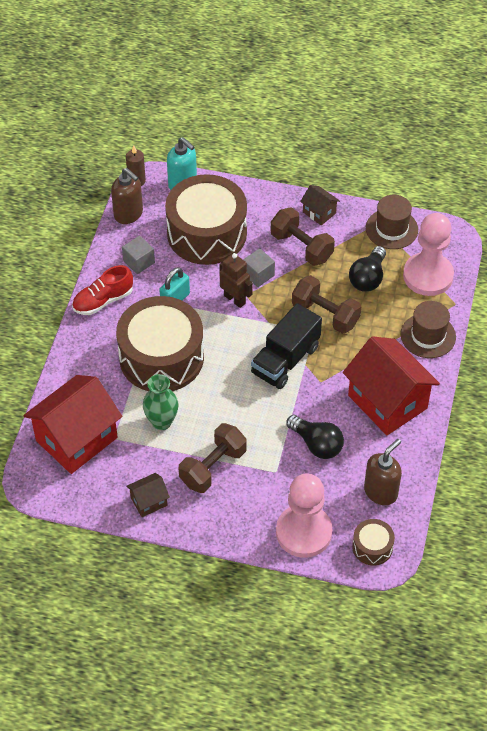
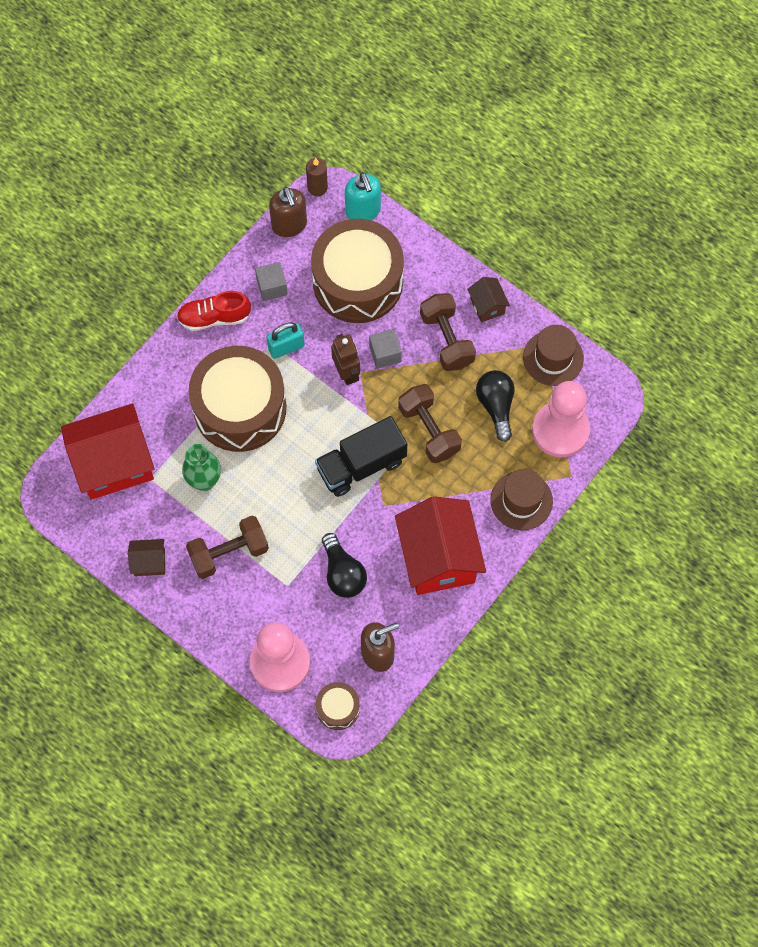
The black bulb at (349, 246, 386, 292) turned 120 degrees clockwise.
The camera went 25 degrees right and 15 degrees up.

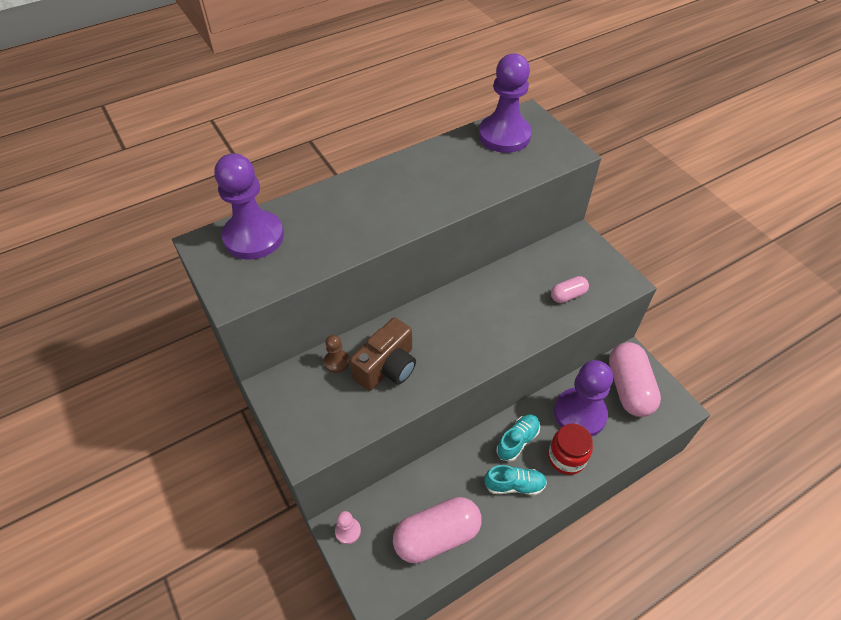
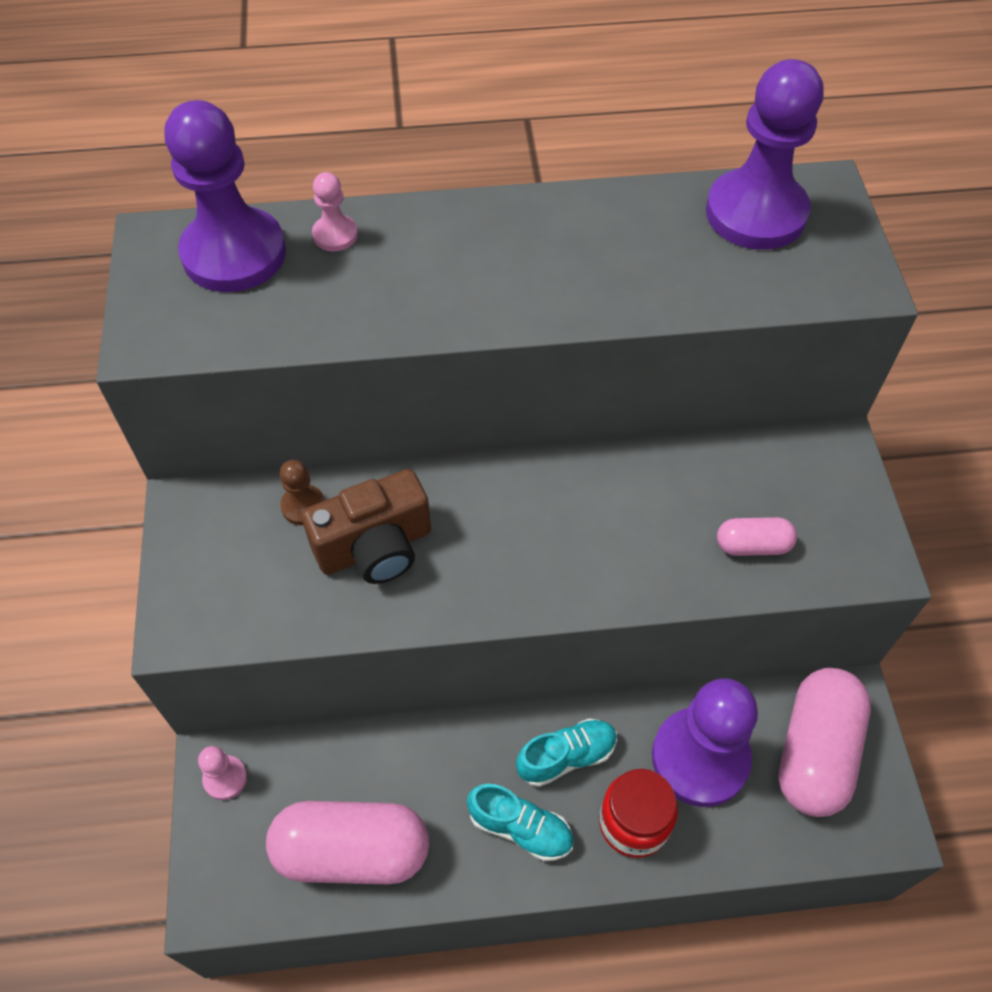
The rosy chess pawn at (312, 172, 358, 251) appeared.
The camera went 25 degrees right and 5 degrees up.

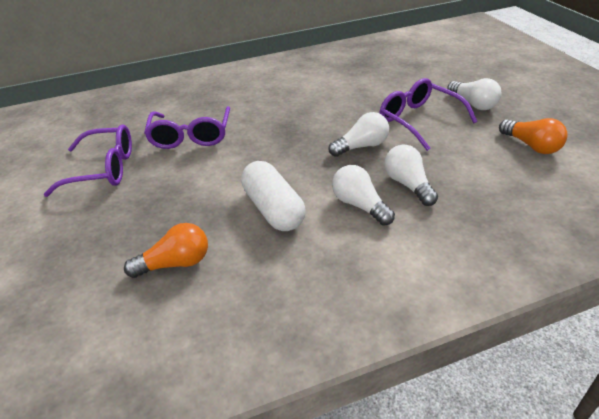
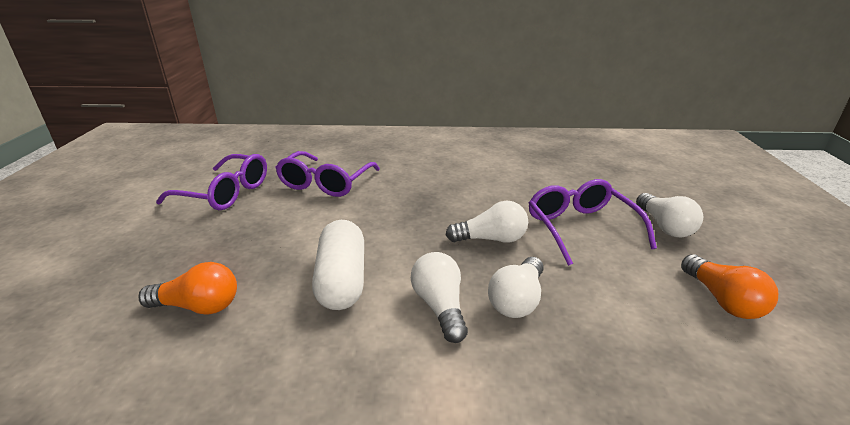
The white bulb at (384, 145, 438, 206) turned 150 degrees counterclockwise.
The camera went 20 degrees right and 10 degrees down.

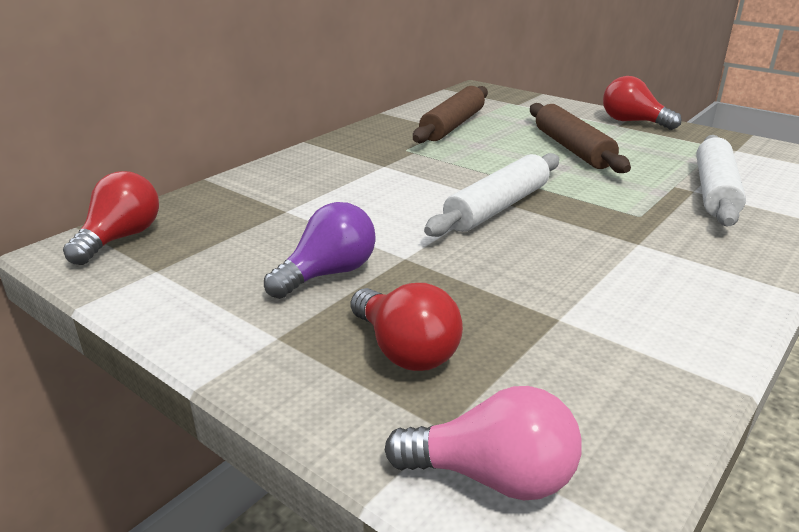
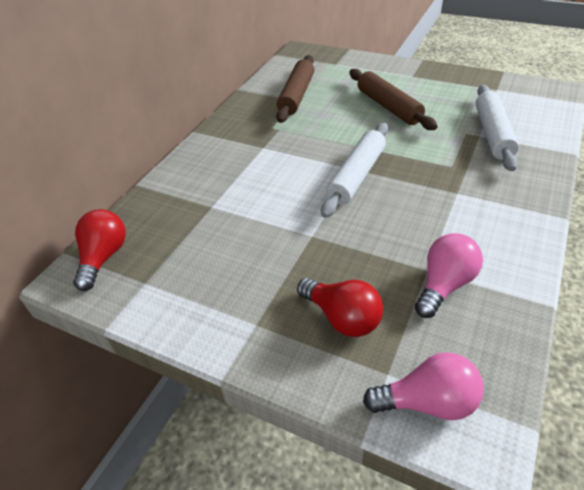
The crimson bulb at (603, 76, 682, 130) disappeared.
The royal purple bulb at (264, 202, 376, 299) disappeared.
The rosy bulb at (415, 233, 483, 318) appeared.
The camera went 10 degrees left and 15 degrees up.

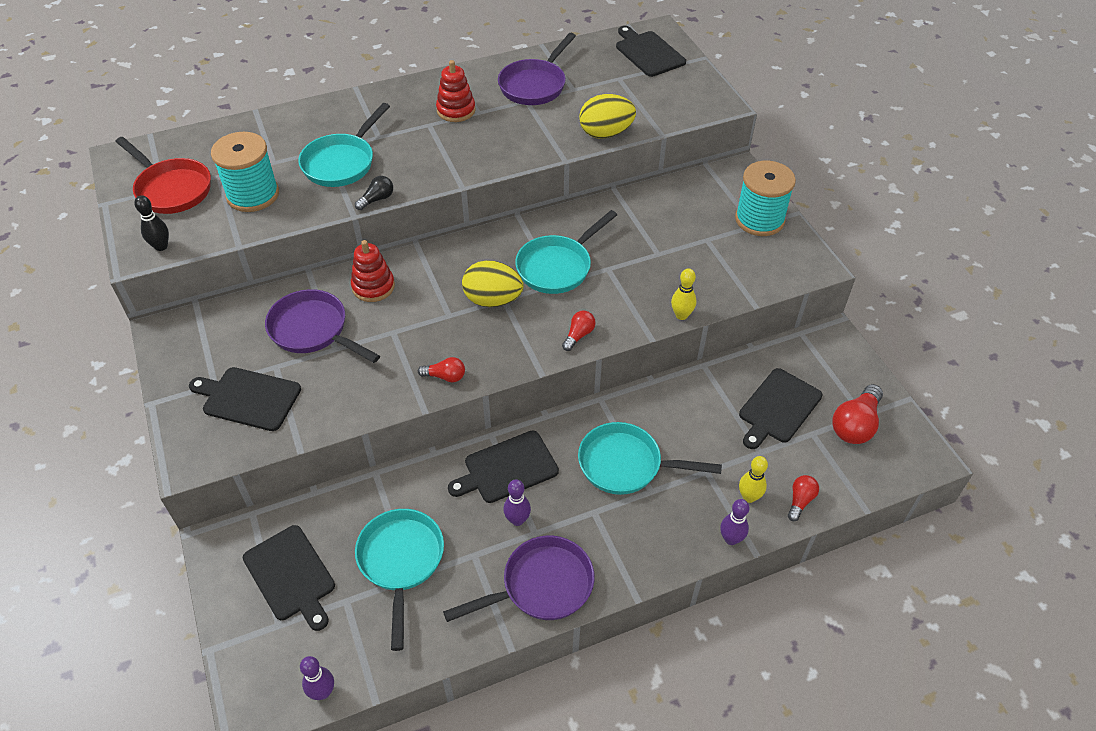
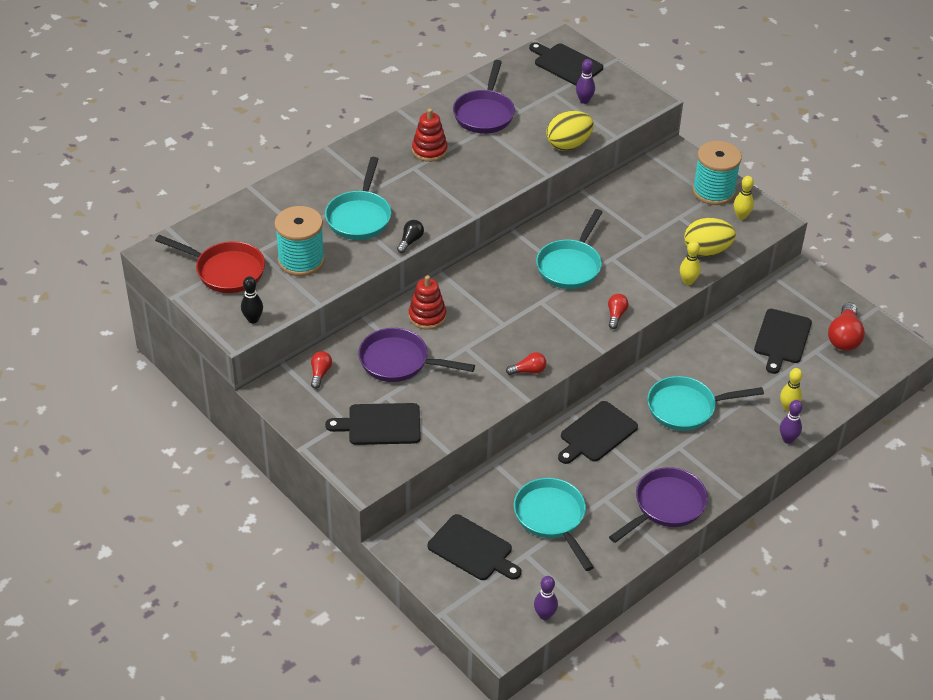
The golden egg shape moved from (462, 260, 523, 307) to (684, 218, 736, 257).
The crimson bulb moved from (788, 475, 819, 521) to (311, 351, 332, 389).
The royal purple tenpin moved from (503, 479, 531, 526) to (576, 59, 595, 104).
The golden tenpin at (734, 176, 754, 220) appeared.
The camera went 20 degrees left and 5 degrees down.

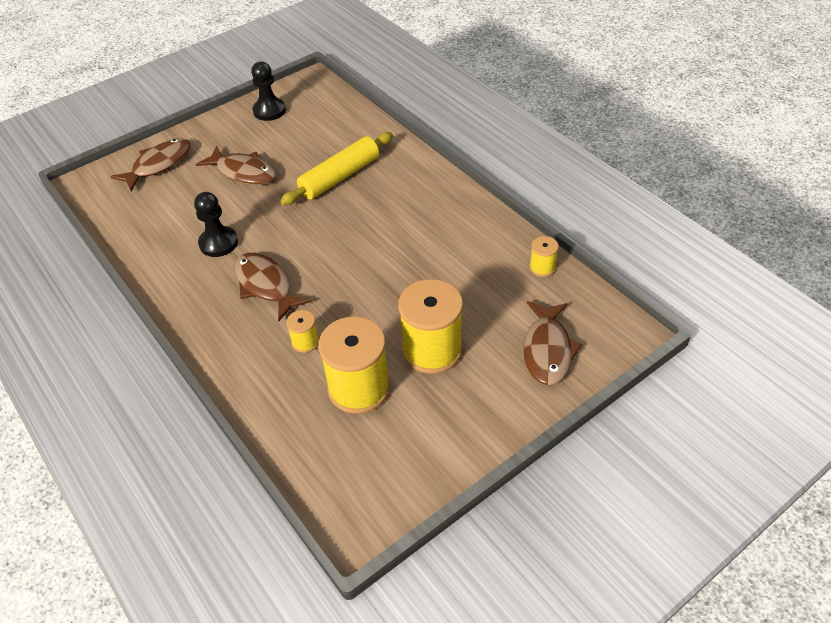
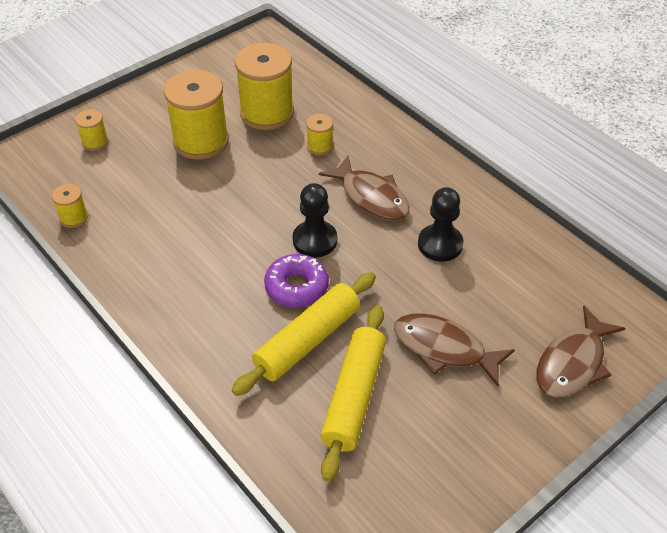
The black chess pawn moved from (251, 62, 286, 121) to (292, 183, 337, 257).
The dark brown fish at (523, 301, 582, 385) was replaced by the golden spool at (75, 109, 108, 151).
The royal purple glazed donut at (264, 254, 329, 308) appeared.
The golden rolling pin at (320, 305, 386, 482) appeared.
The camera went 175 degrees right and 0 degrees up.

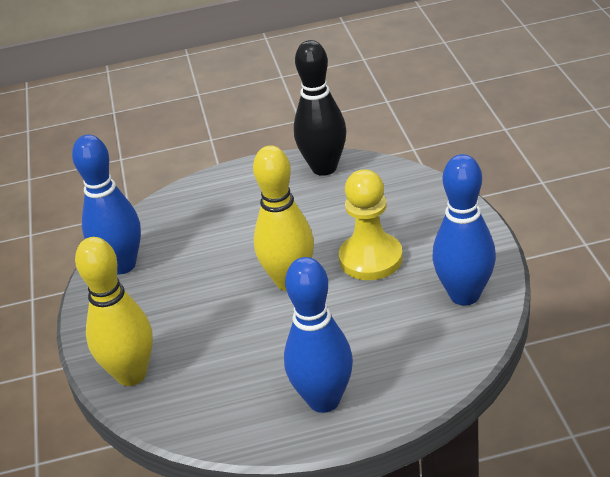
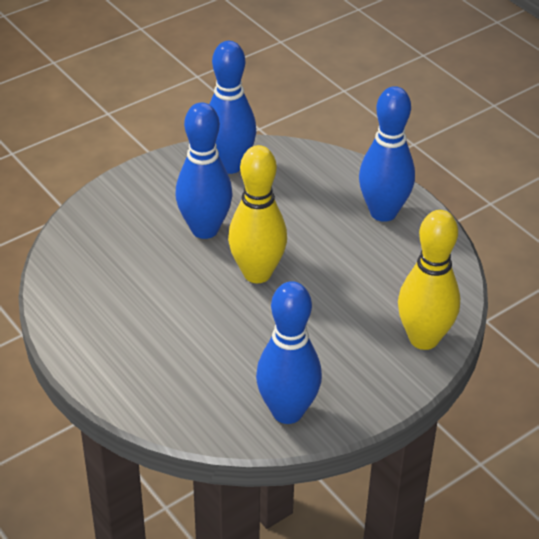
The black tenpin at (294, 40, 346, 176) disappeared.
The golden chess pawn at (339, 169, 403, 280) was replaced by the blue tenpin at (175, 102, 233, 239).
The camera went 120 degrees left and 5 degrees up.

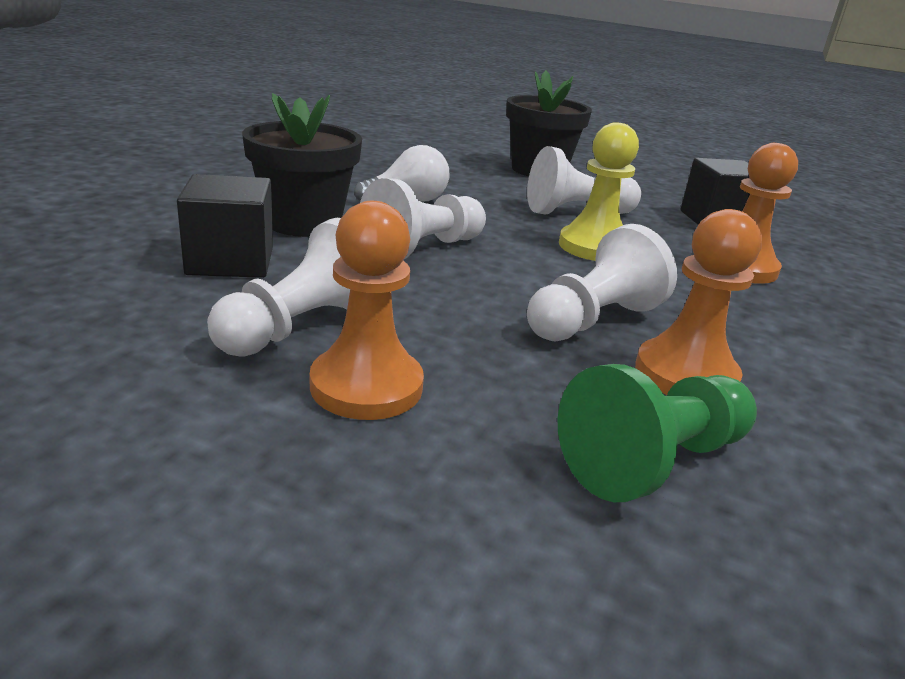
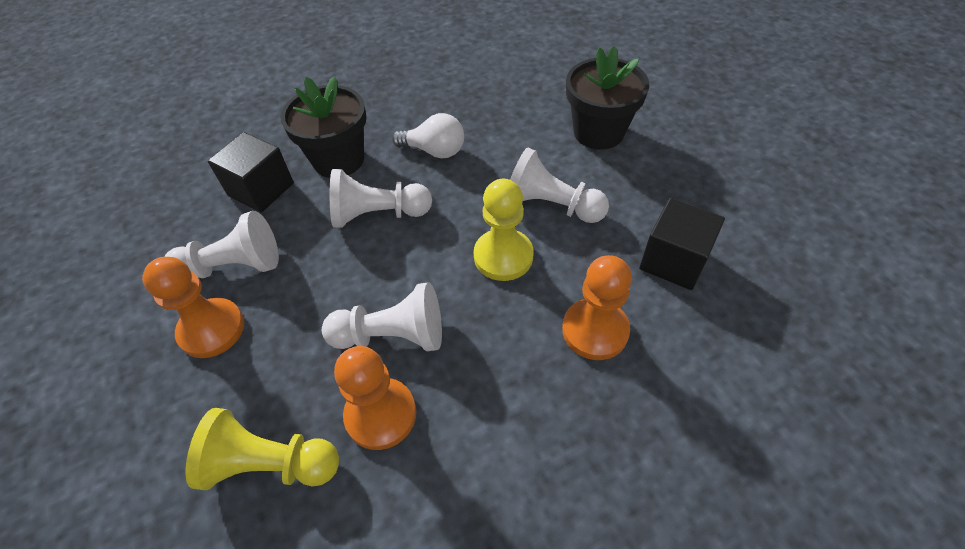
The emerald chess pawn at (558, 364, 757, 502) became the golden chess pawn at (186, 408, 339, 490).
The camera went 45 degrees right and 25 degrees up.

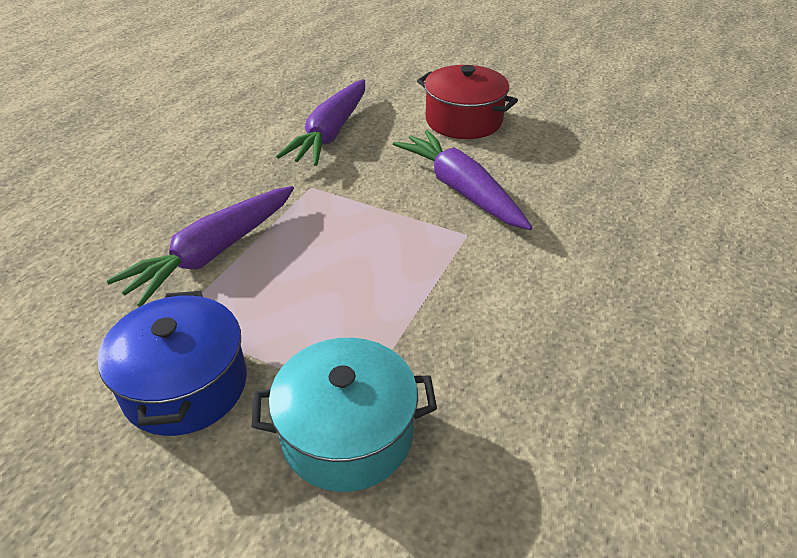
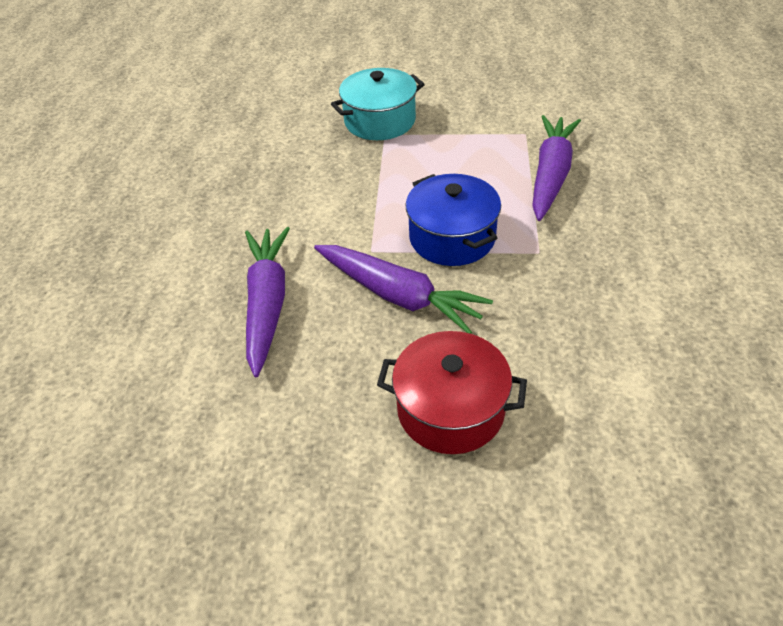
The royal purple root vegetable moved from (276, 79, 365, 166) to (245, 227, 290, 377).
The blue pot moved from (97, 291, 247, 436) to (406, 174, 501, 266).
The camera went 160 degrees right and 5 degrees up.

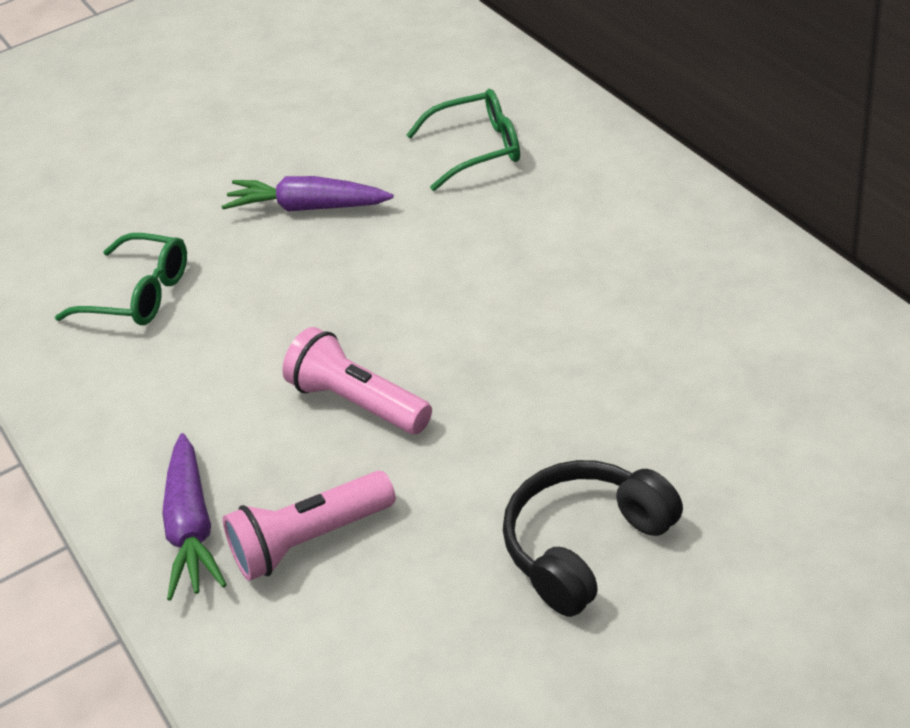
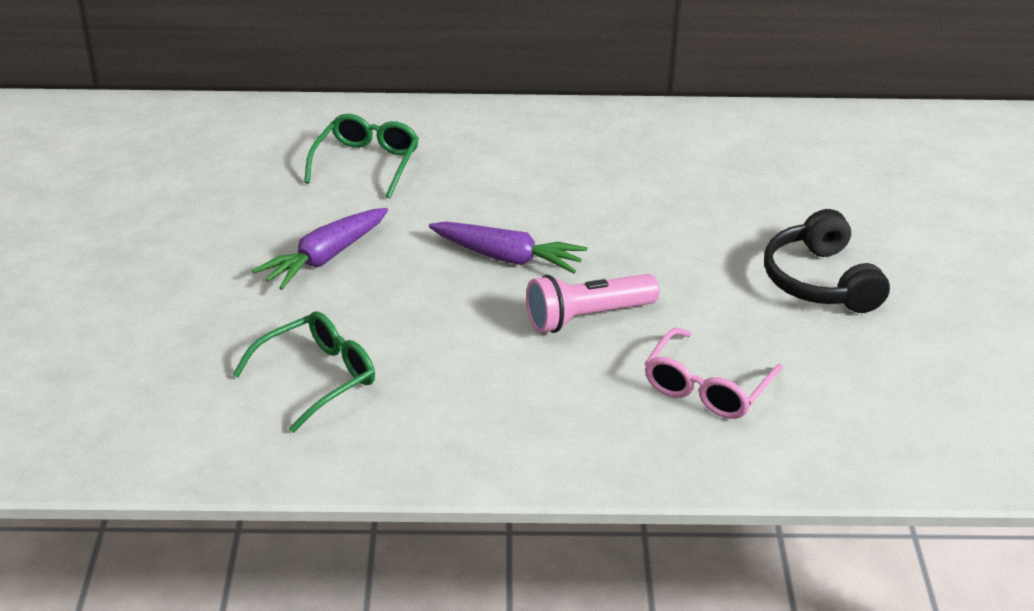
The royal purple root vegetable moved from (162, 433, 227, 600) to (429, 221, 587, 273).
The rosy pocket torch at (223, 471, 396, 581) was replaced by the rosy glasses at (644, 328, 783, 419).
The camera went 65 degrees left and 5 degrees down.

